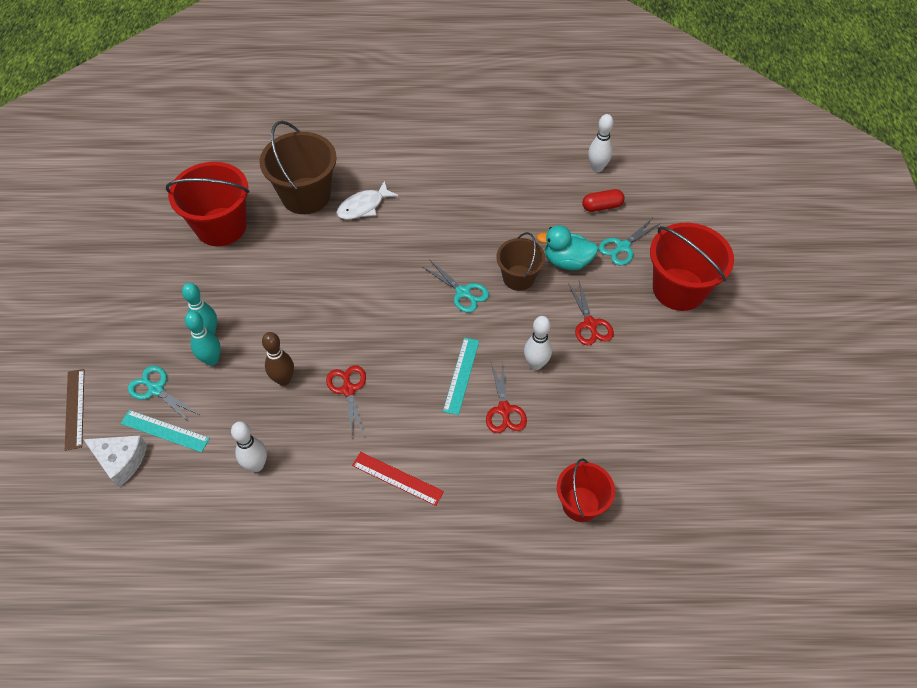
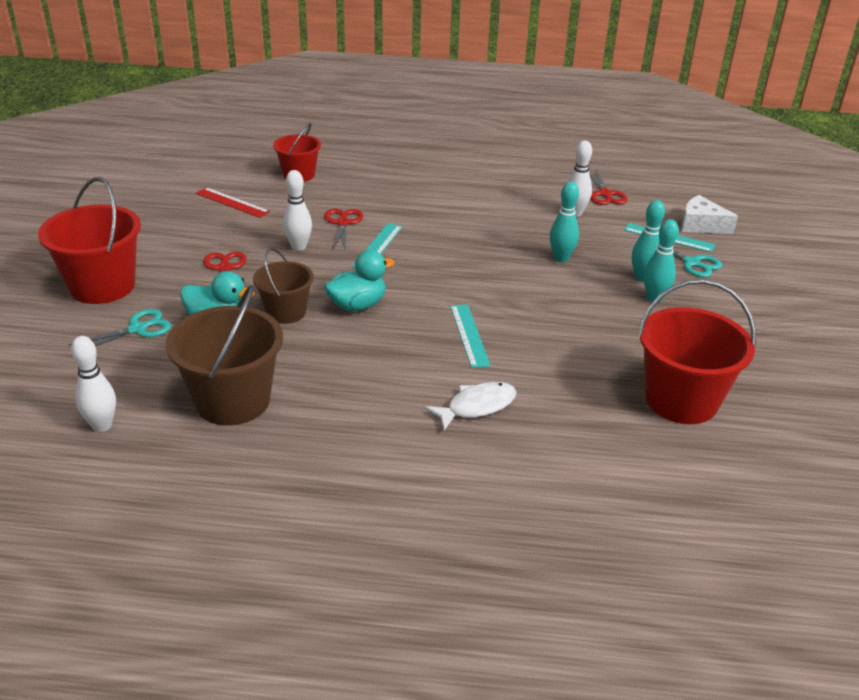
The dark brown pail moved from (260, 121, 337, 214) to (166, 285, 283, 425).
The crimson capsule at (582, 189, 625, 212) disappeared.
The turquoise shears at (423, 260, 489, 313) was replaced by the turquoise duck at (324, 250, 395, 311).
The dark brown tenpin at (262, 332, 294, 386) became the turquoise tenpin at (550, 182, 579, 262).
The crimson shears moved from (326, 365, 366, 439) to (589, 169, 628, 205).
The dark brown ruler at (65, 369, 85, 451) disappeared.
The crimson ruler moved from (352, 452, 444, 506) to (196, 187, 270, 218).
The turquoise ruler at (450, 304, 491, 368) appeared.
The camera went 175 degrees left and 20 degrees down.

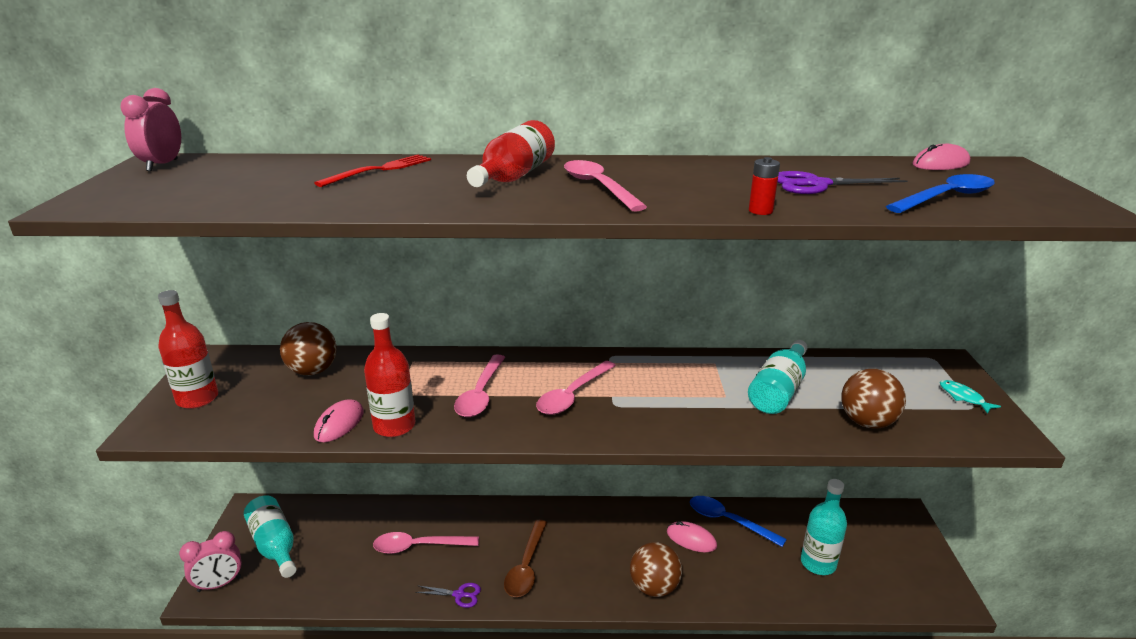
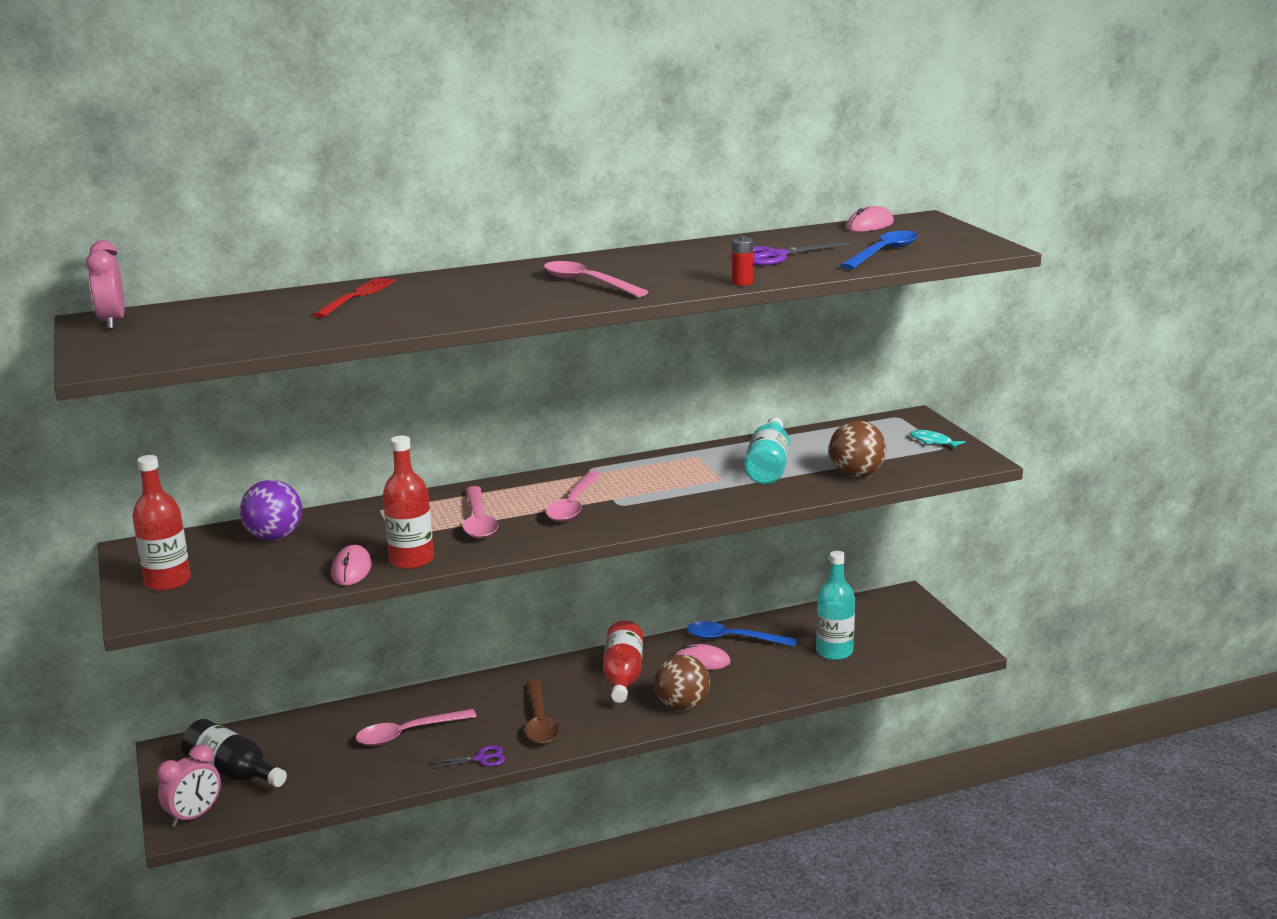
The crimson flask moved from (467, 120, 555, 187) to (603, 621, 643, 703).
The dark brown play ball at (280, 322, 337, 375) became the royal purple play ball at (240, 480, 302, 541).
The turquoise flask at (244, 495, 297, 578) became the black flask at (181, 719, 287, 787).
The camera went 20 degrees left and 5 degrees down.

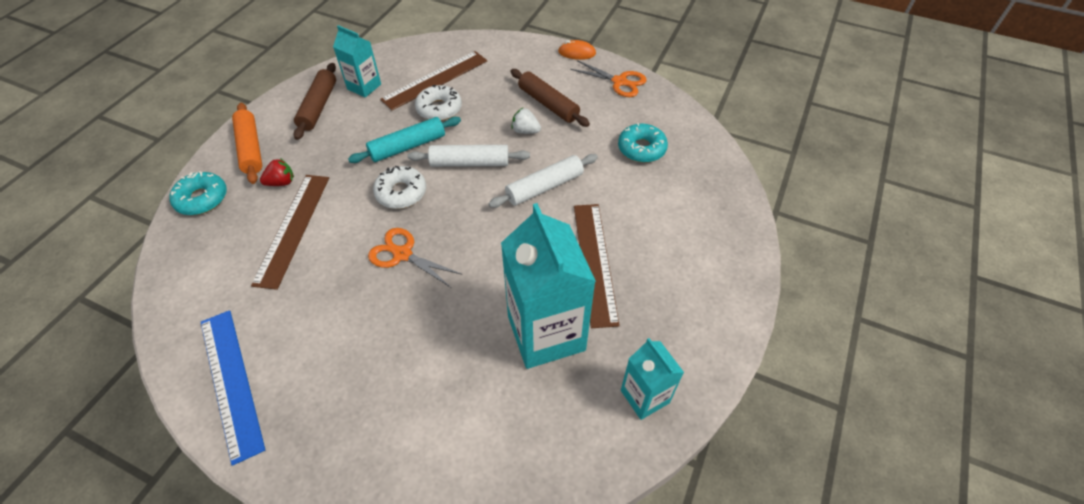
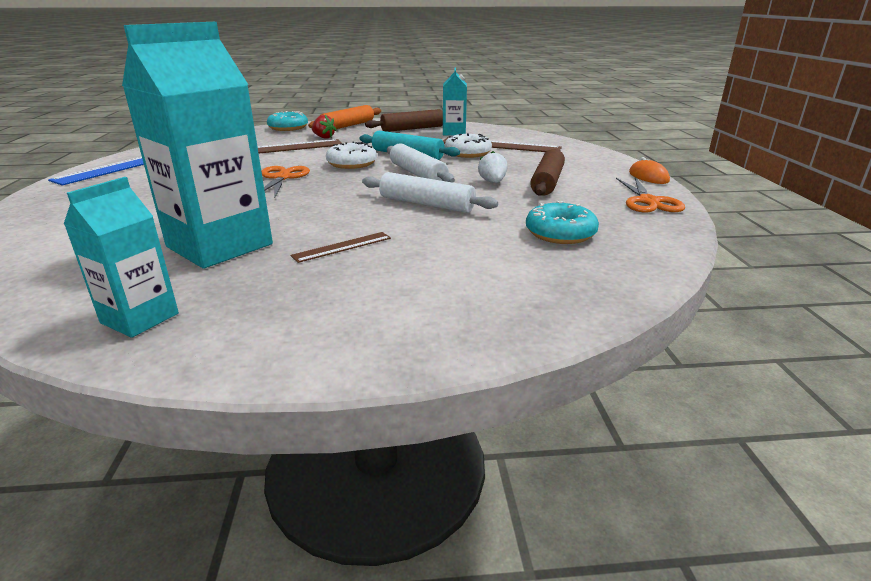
The dark brown ruler at (574, 204, 620, 328) changed to 0.52 times the size.
The camera went 60 degrees right and 25 degrees down.

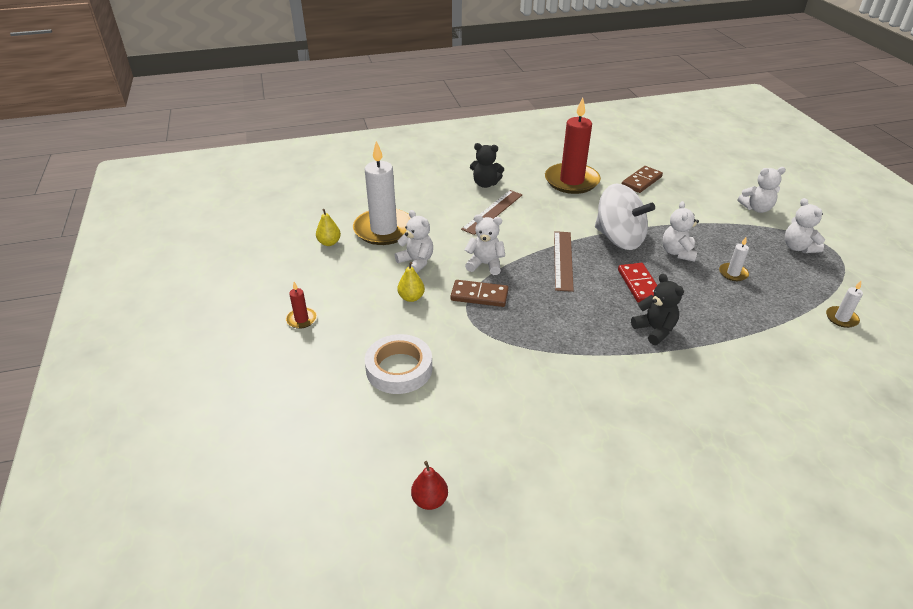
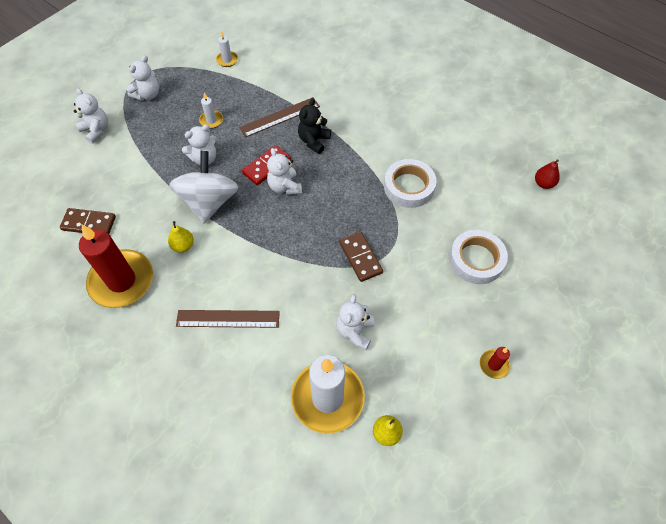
The black teddy bear at (470, 143, 504, 188) disappeared.
The white teddy bear moved from (465, 214, 505, 275) to (267, 148, 302, 195).
The dark brown ruler moved from (554, 231, 574, 292) to (239, 97, 320, 137).
The golden toy pear moved from (397, 262, 425, 302) to (168, 221, 194, 252).
The white tape at (384, 159, 436, 208) appeared.
The camera went 125 degrees left and 20 degrees up.

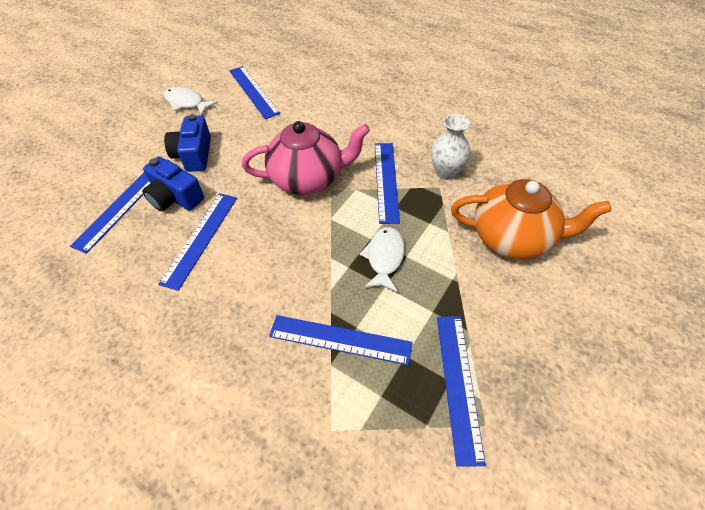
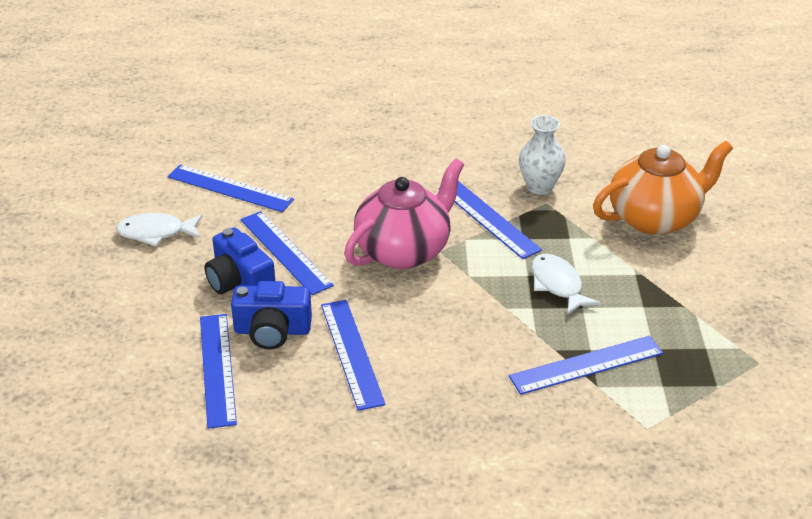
The blue ruler moved from (437, 316, 486, 467) to (240, 211, 334, 295).
The camera went 35 degrees left and 15 degrees down.

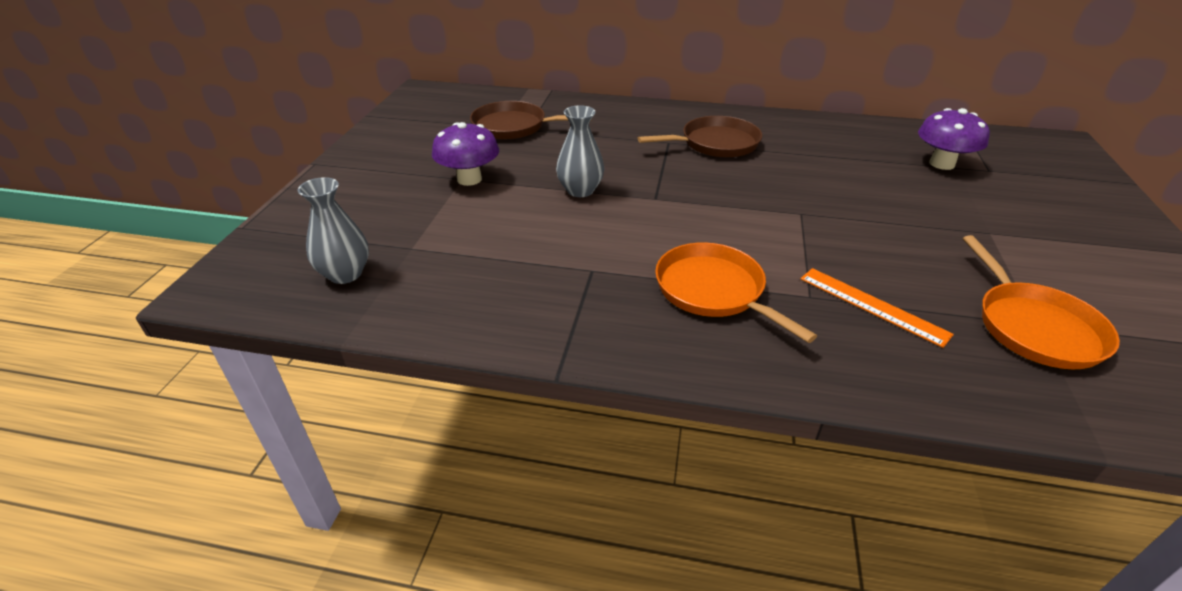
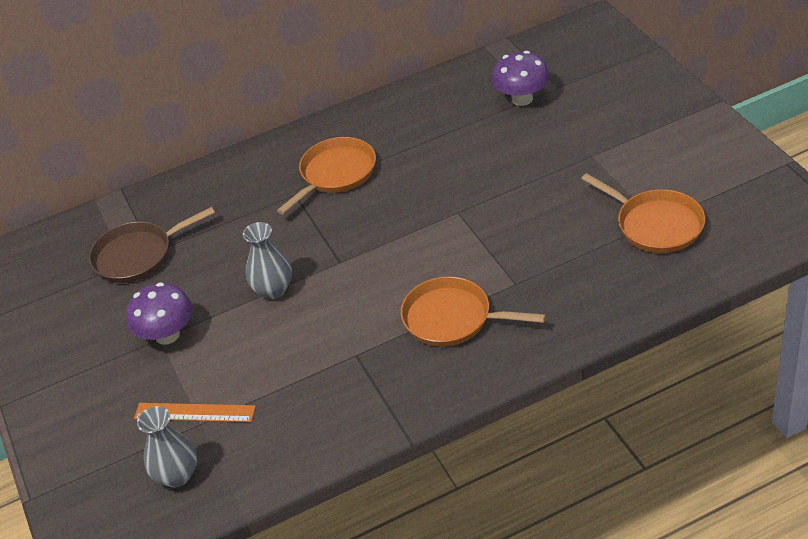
The dark brown frying pan at (638, 116, 762, 158) became the orange-coloured frying pan at (277, 137, 376, 215).
The orange-coloured ruler moved from (800, 268, 954, 348) to (134, 403, 256, 422).
The camera went 30 degrees left and 5 degrees up.

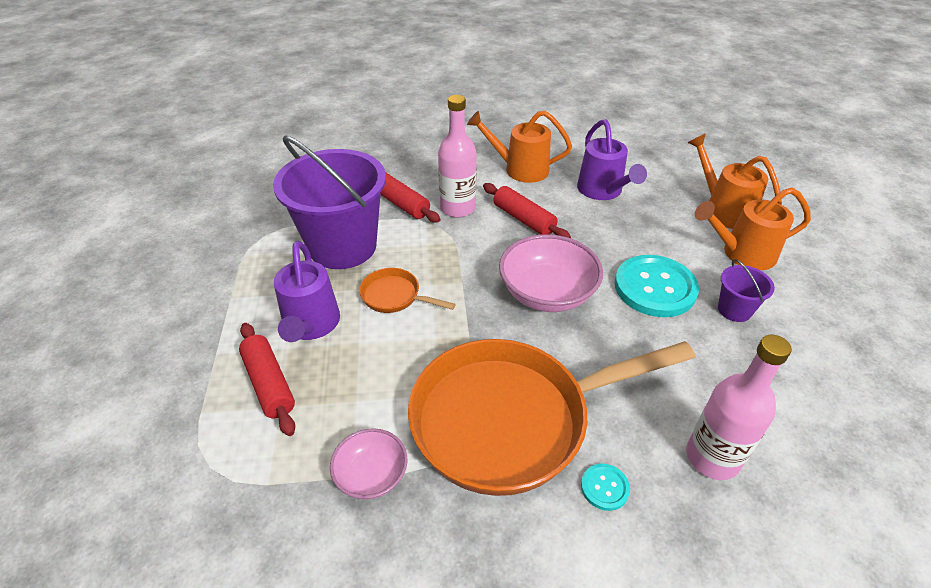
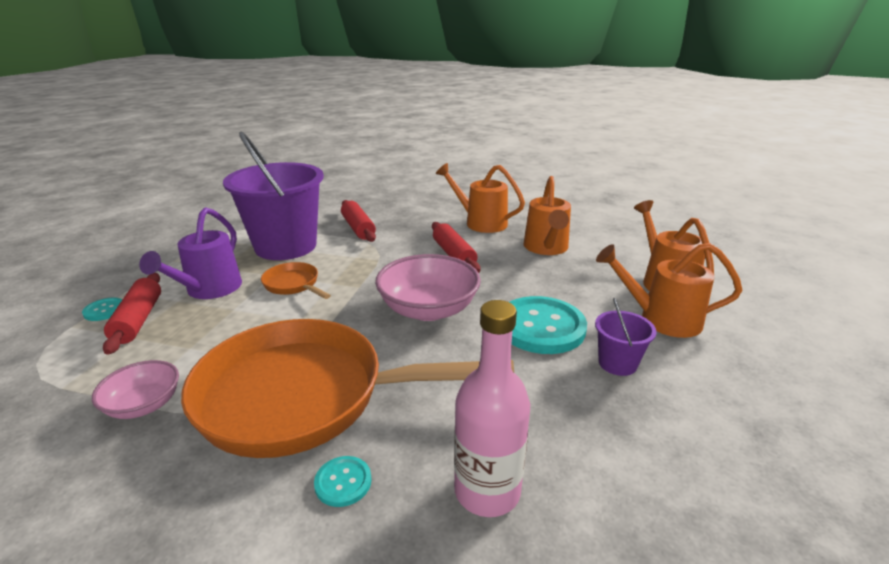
The rosy flask at (438, 95, 477, 218) disappeared.
The royal purple sprinkling can at (577, 119, 647, 200) became the orange-coloured sprinkling can at (523, 176, 571, 255).
The turquoise shirt button at (82, 297, 123, 321) appeared.
The camera went 20 degrees right and 15 degrees down.

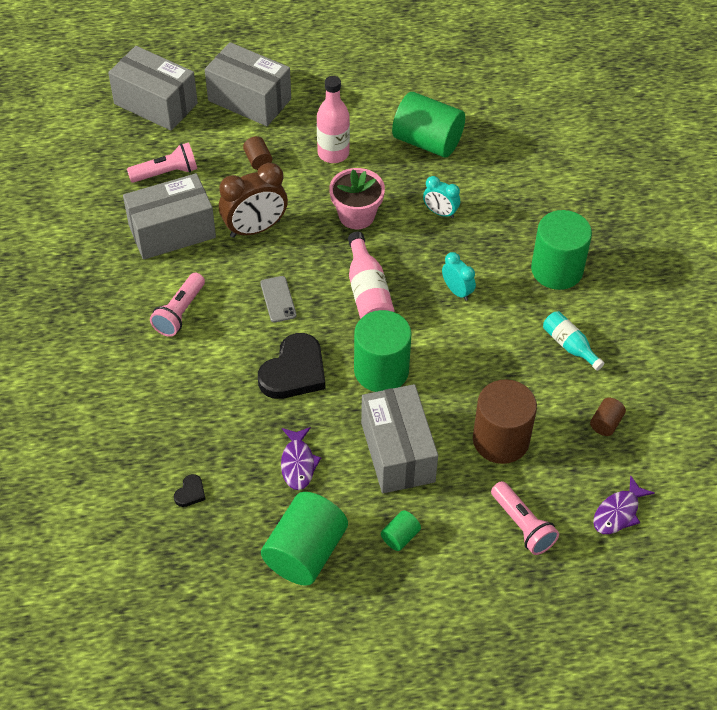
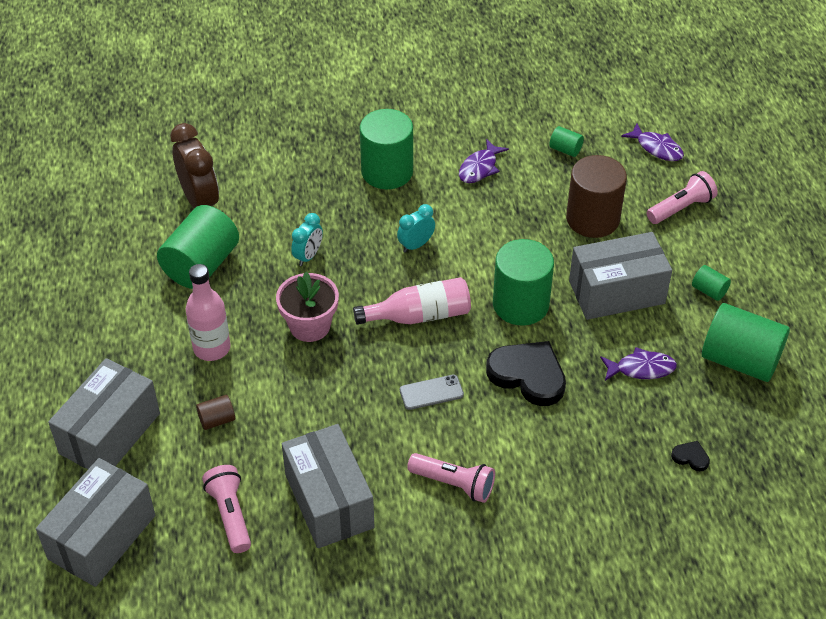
The dark brown alarm clock moved from (219, 163, 288, 238) to (170, 123, 219, 208).
The turquoise flask at (543, 311, 604, 371) was replaced by the royal purple fish at (459, 139, 509, 183).
The dark brown cylinder at (590, 398, 626, 436) became the emerald cylinder at (549, 126, 584, 157).
The camera went 90 degrees left and 5 degrees down.

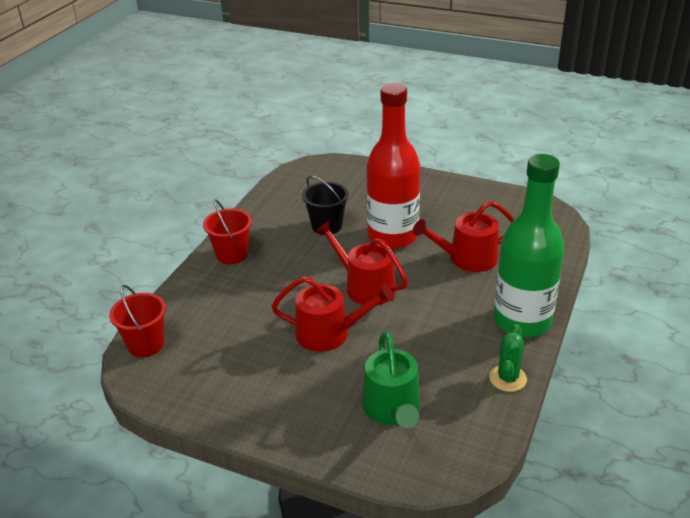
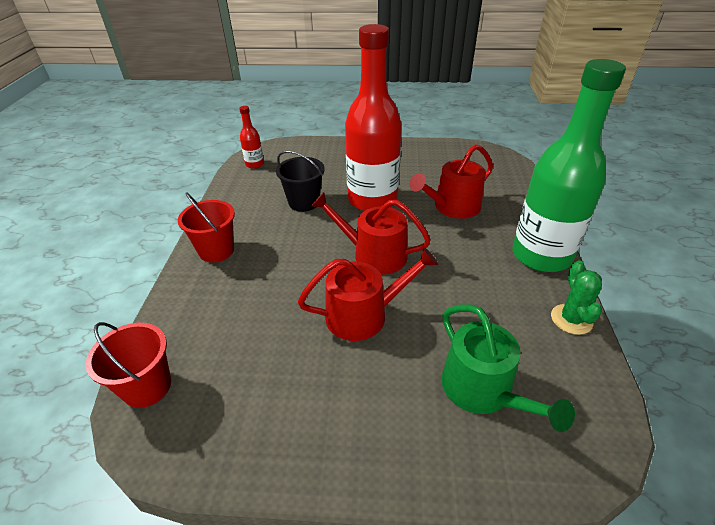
The crimson flask at (239, 106, 264, 169) appeared.
The camera went 20 degrees left and 5 degrees up.

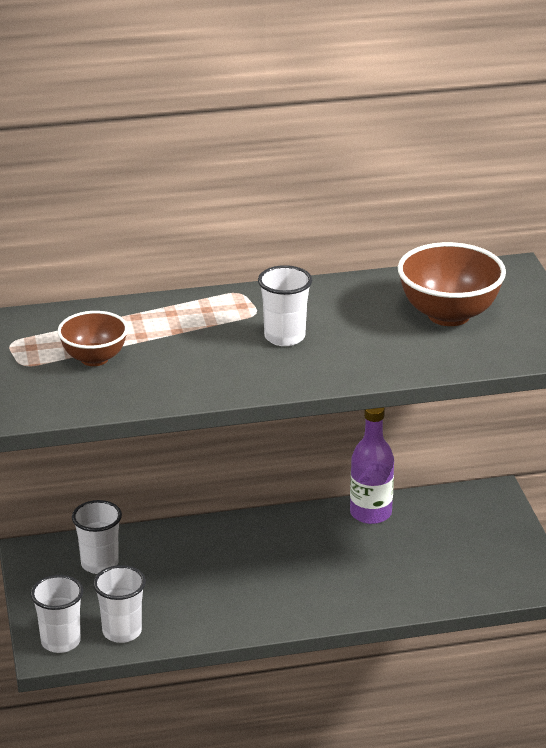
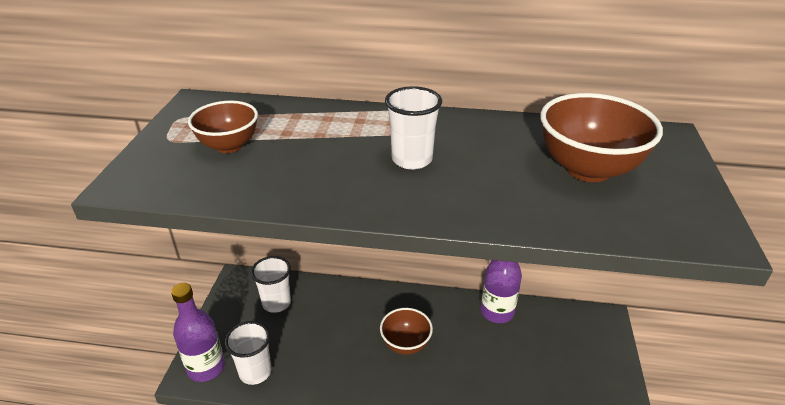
The white cup at (30, 575, 83, 653) was replaced by the royal purple flask at (171, 283, 225, 382).
The dark brown deep dish at (380, 308, 433, 355) appeared.
The camera went 20 degrees right and 5 degrees up.

